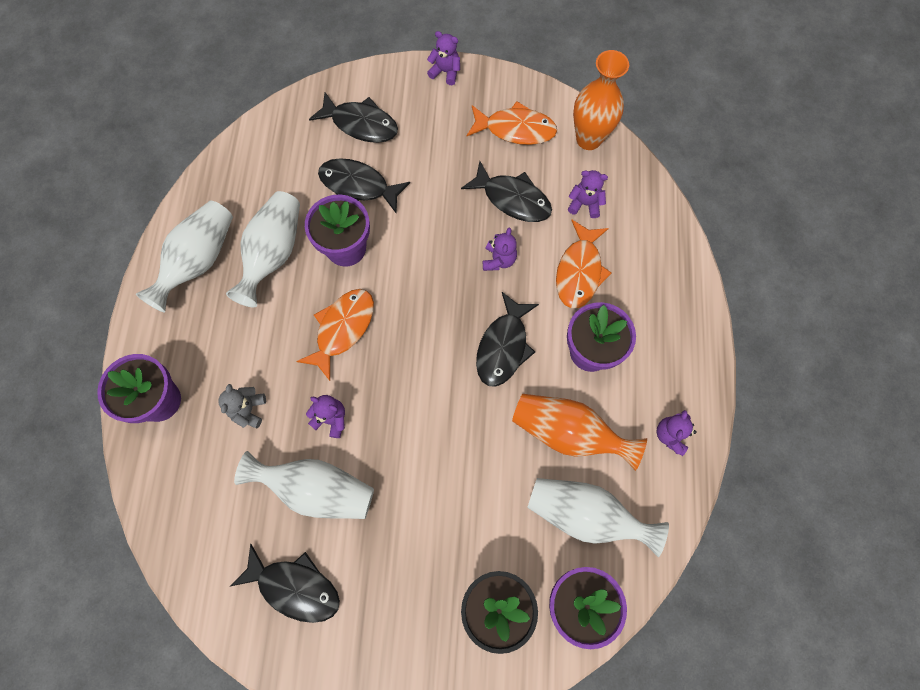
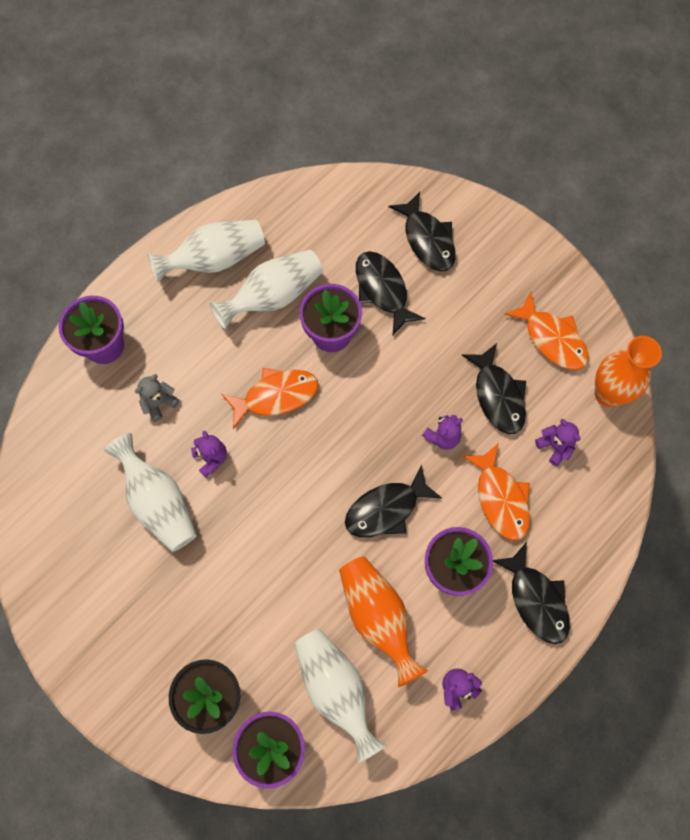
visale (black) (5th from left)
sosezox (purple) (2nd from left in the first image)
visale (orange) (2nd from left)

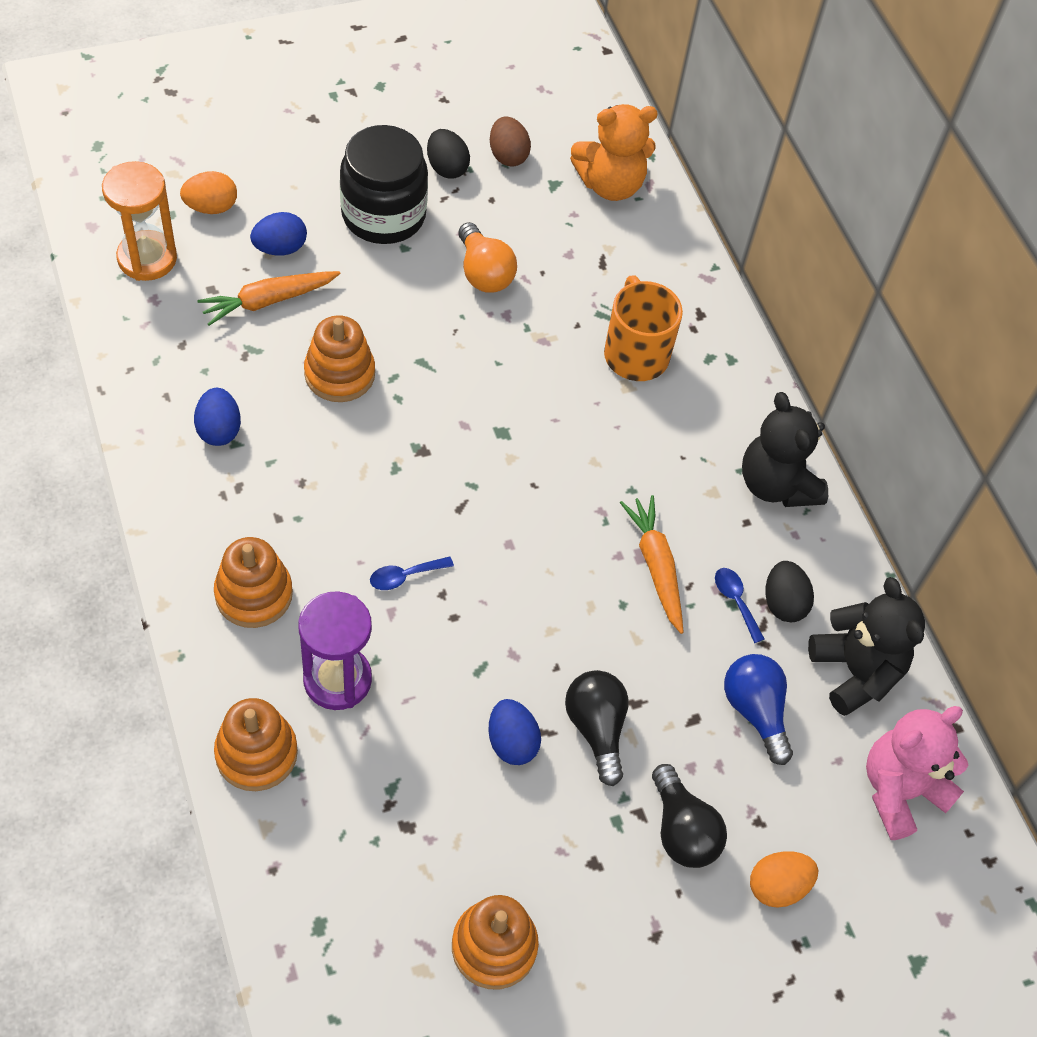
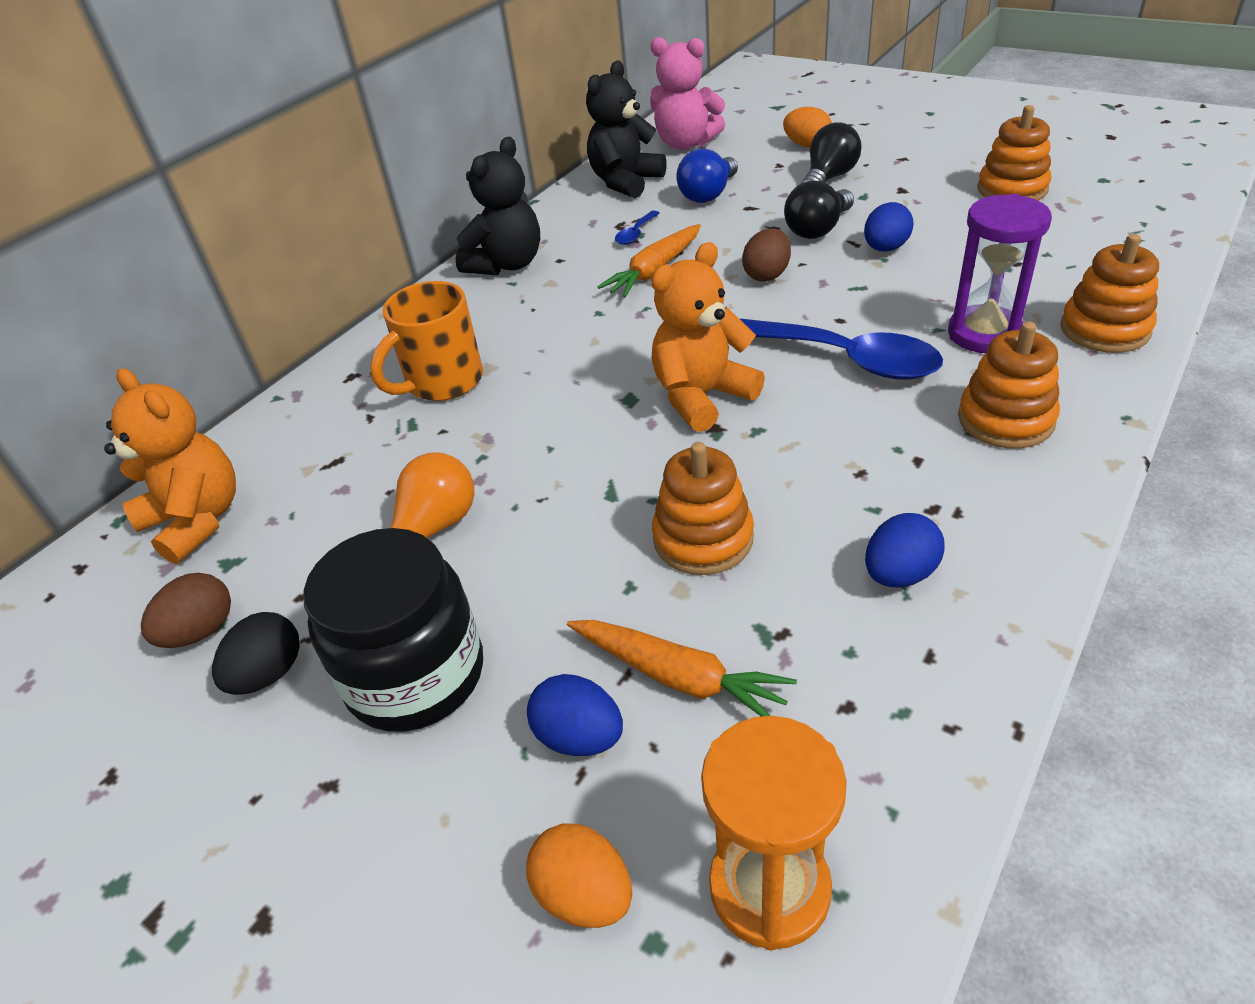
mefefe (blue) (2nd from left)
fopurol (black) (2nd from left in the first image)
sosezox (orange) (2nd from left)
fopurol (brown) (2nd from left)

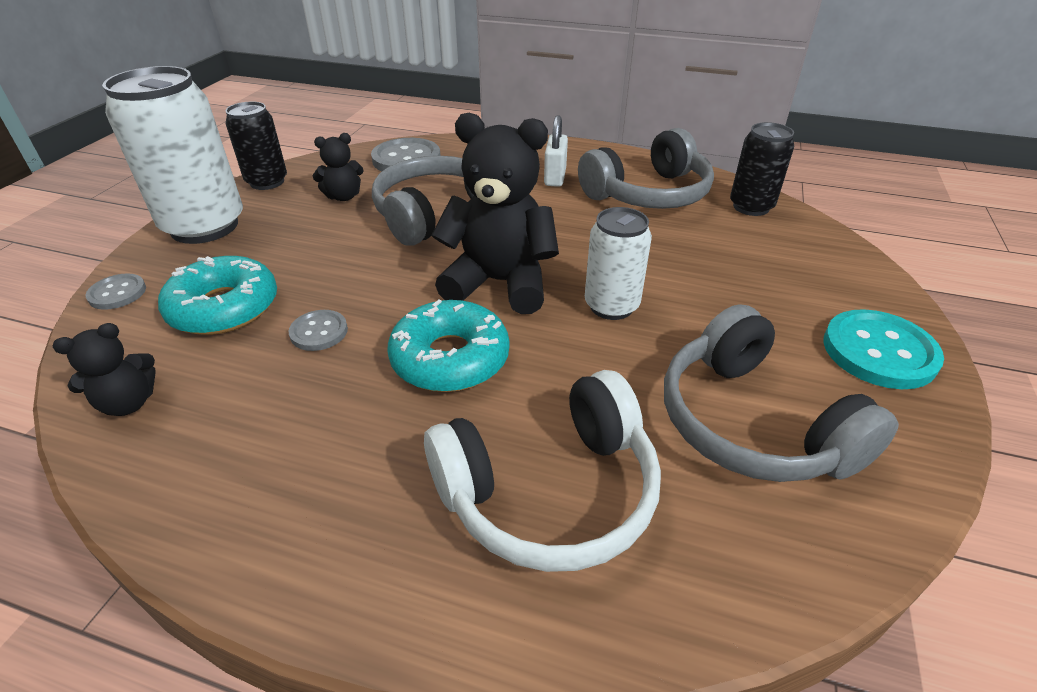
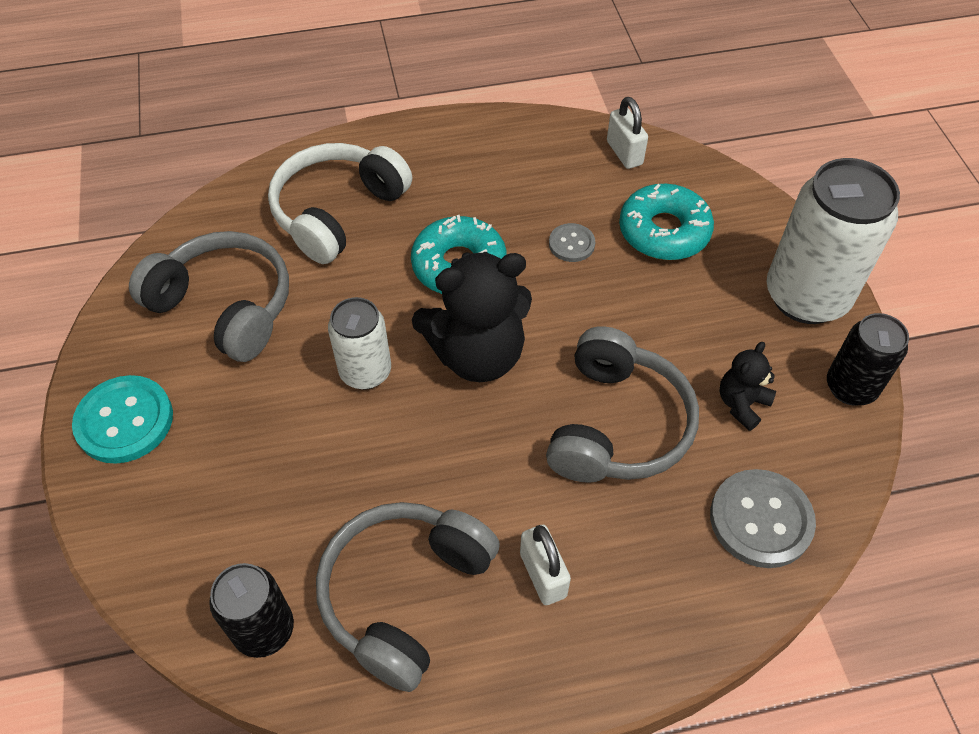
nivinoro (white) (2nd from left)
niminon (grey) (1st from left in the first image)

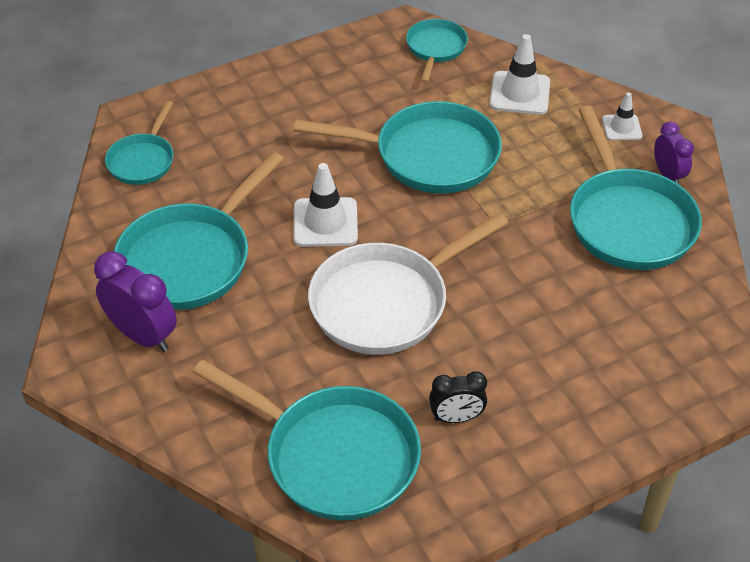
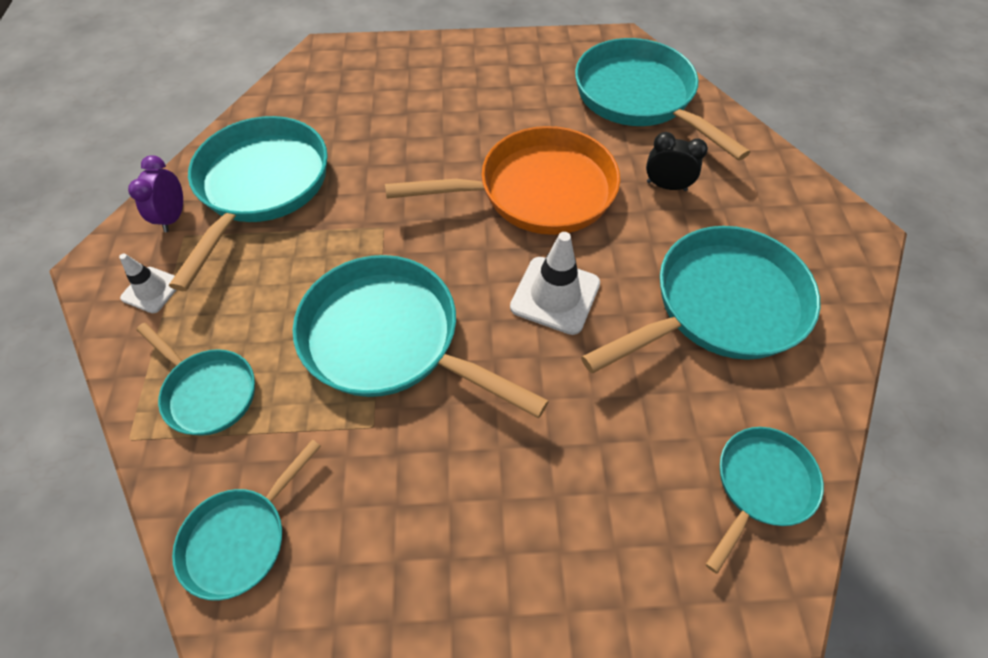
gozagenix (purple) (1st from left in the first image)
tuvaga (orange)
gozagenix (black)
tuvaga (turquoise) (1st from left)

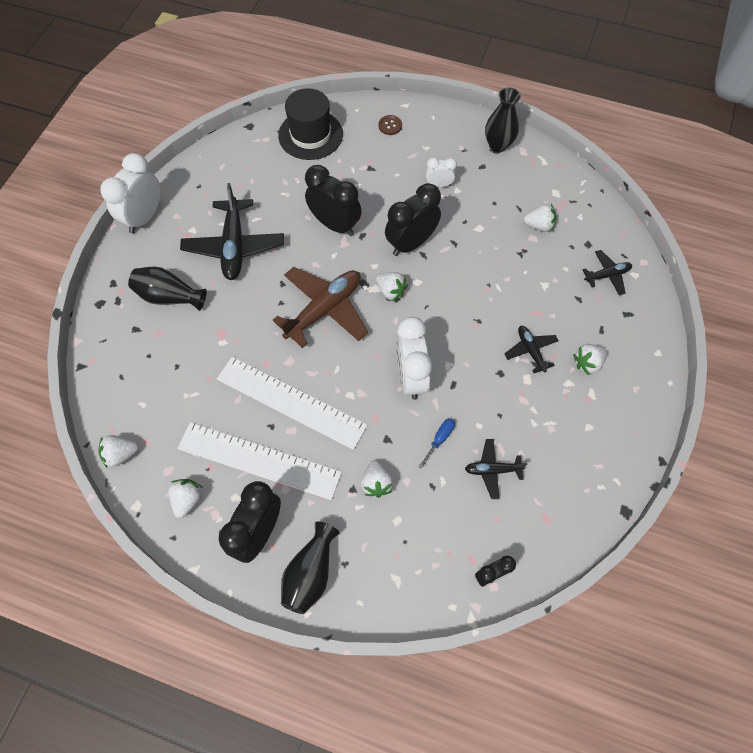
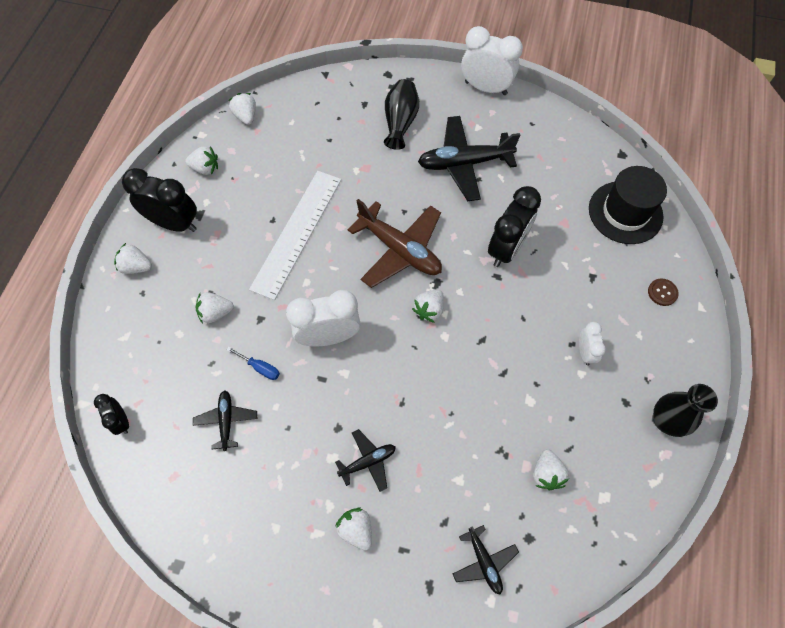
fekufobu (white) (1st from left in the first image)
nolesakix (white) (1st from left)
gozagenix (black) (3rd from left in the first image)

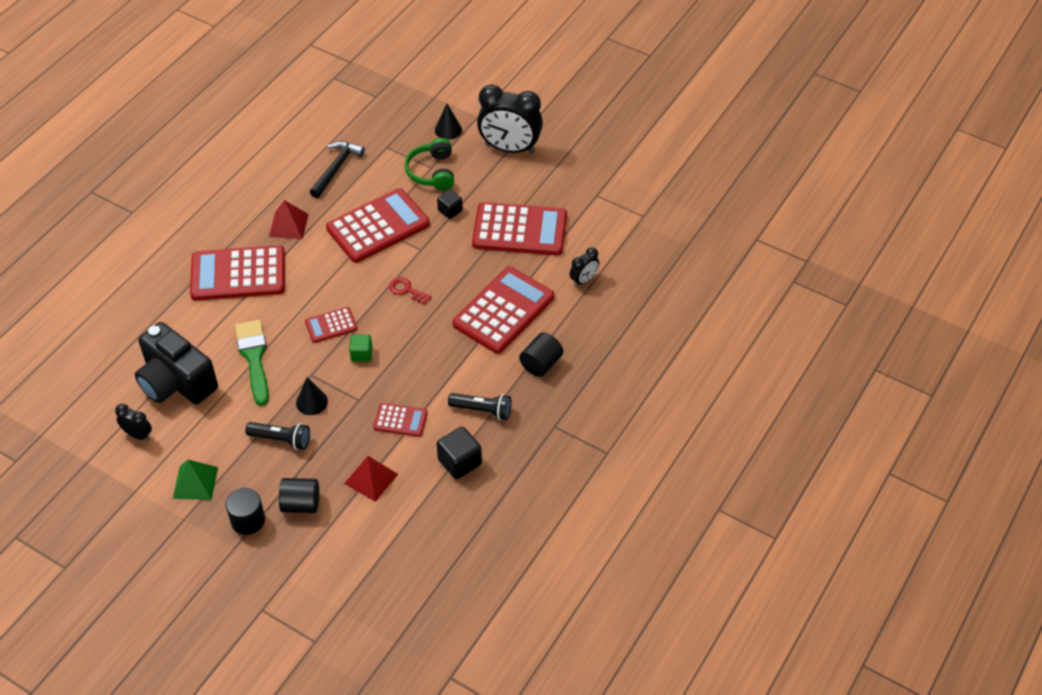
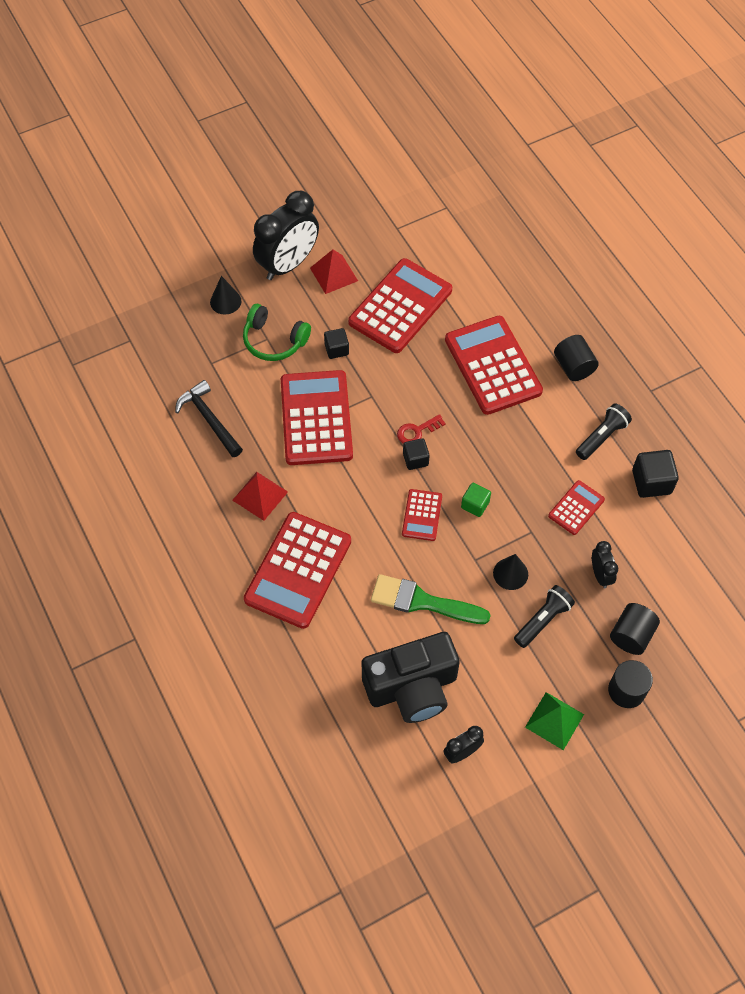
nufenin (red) (2nd from left)
gozagenix (black) (3rd from left)
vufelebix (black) (2nd from left)

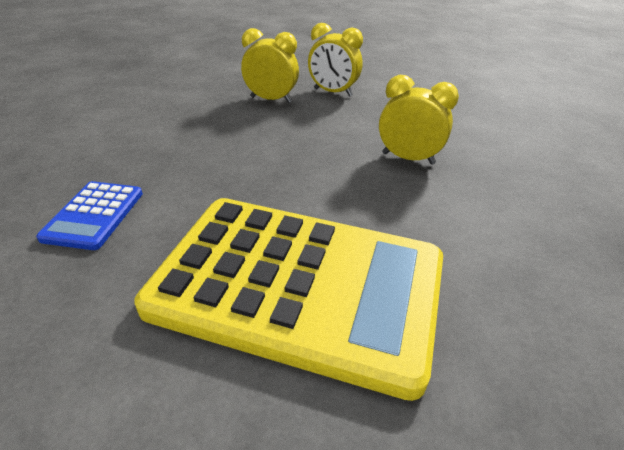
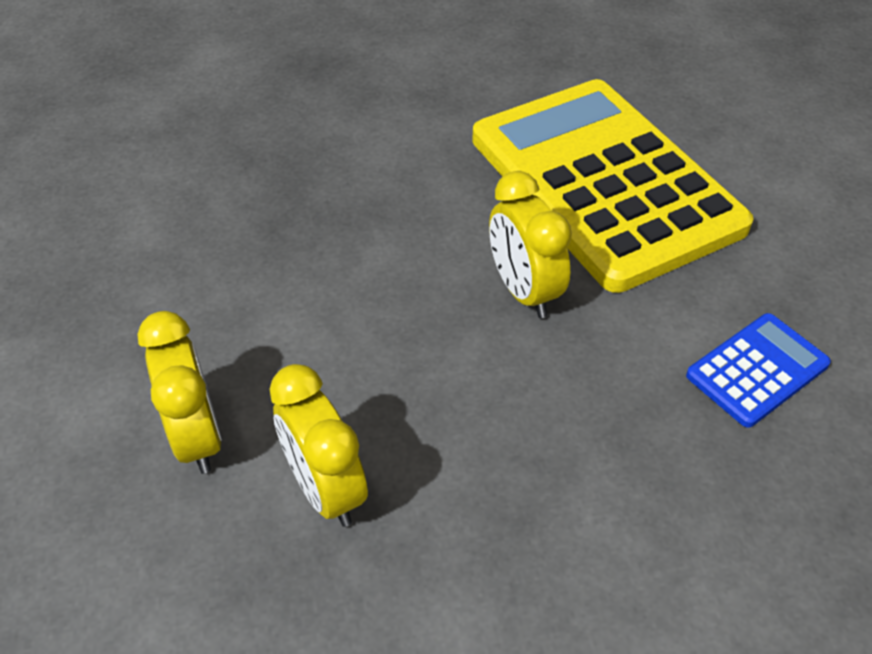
gozagenix (yellow) (3rd from left)

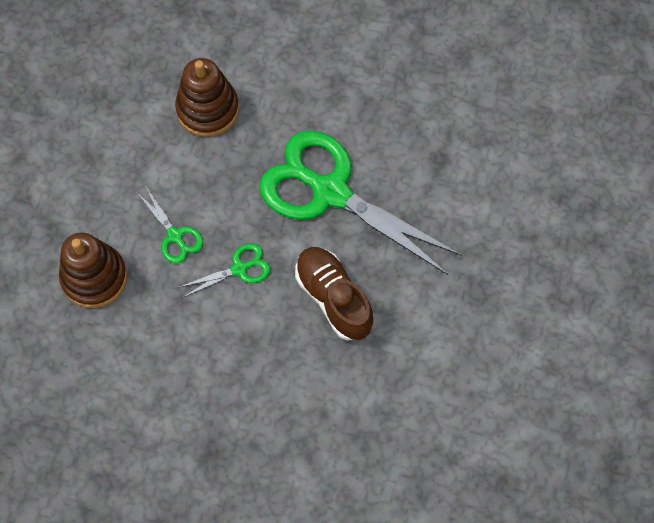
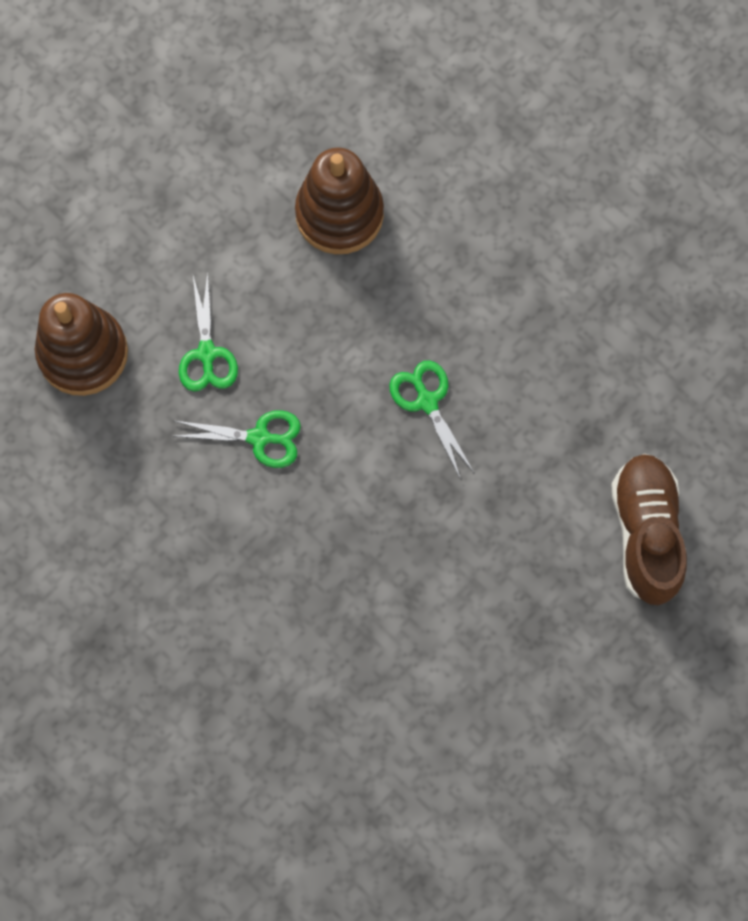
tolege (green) (3rd from left)
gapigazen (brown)

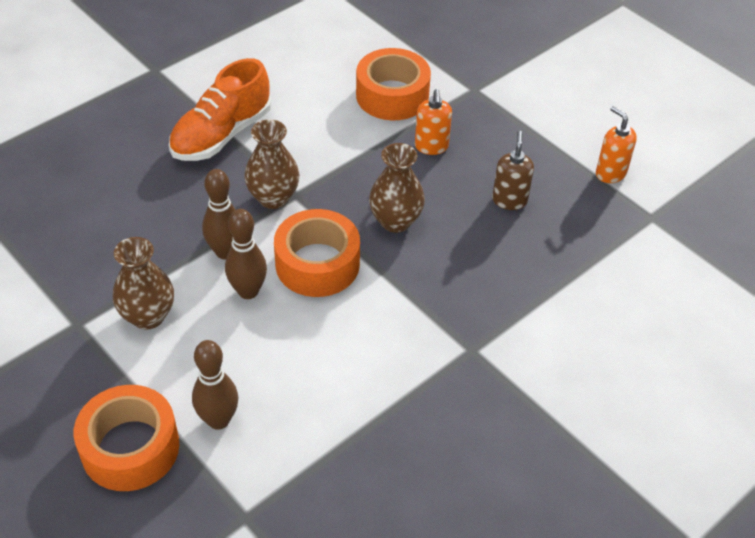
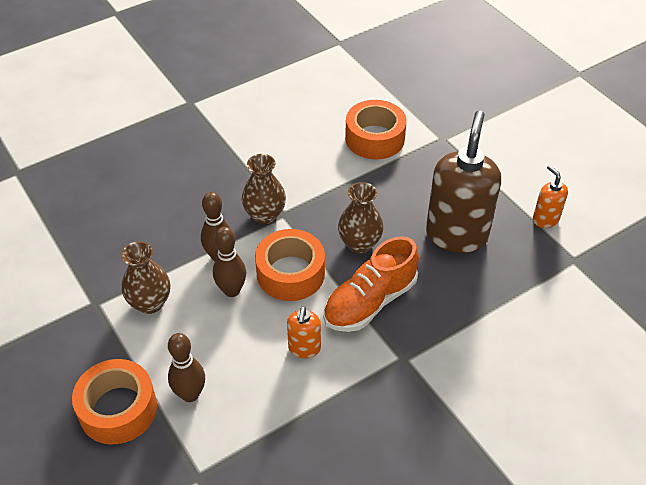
gapigazen (orange)
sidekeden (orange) (1st from left)
sidekeden (brown)

